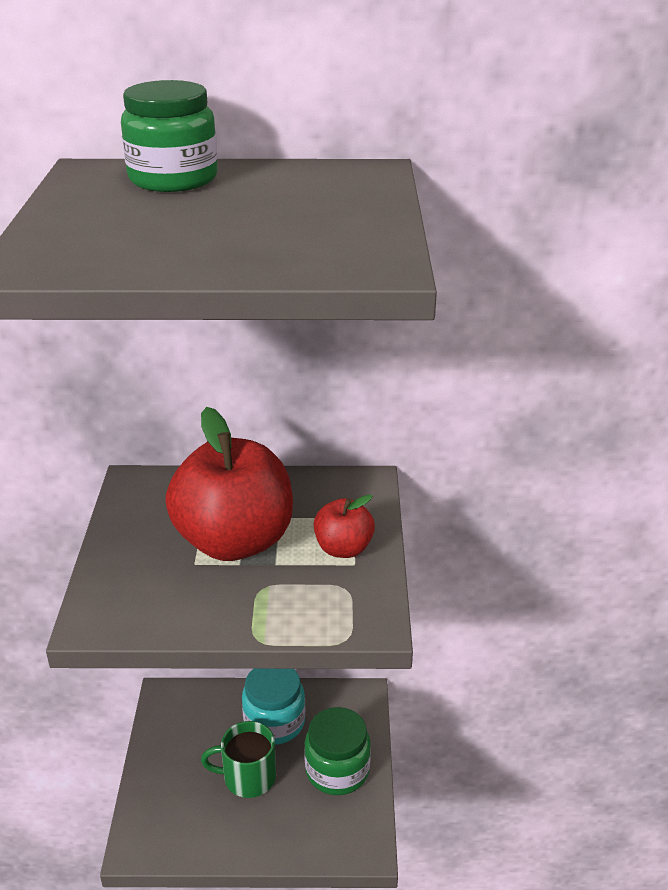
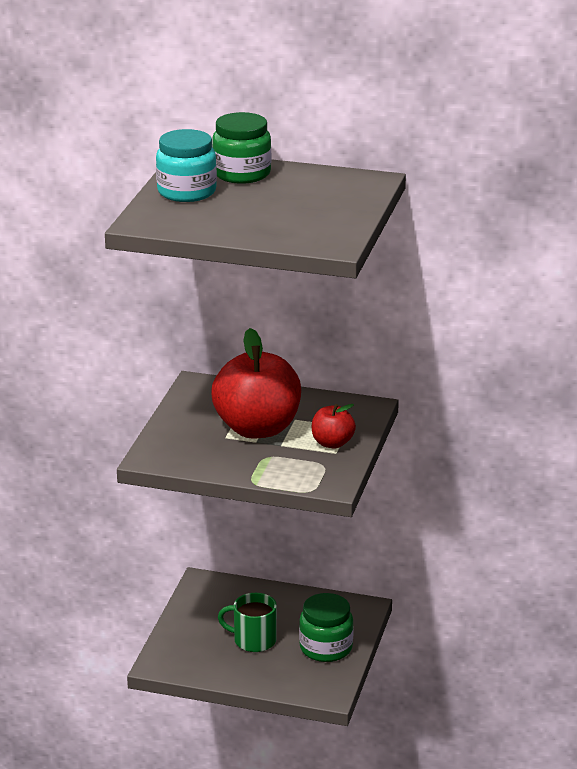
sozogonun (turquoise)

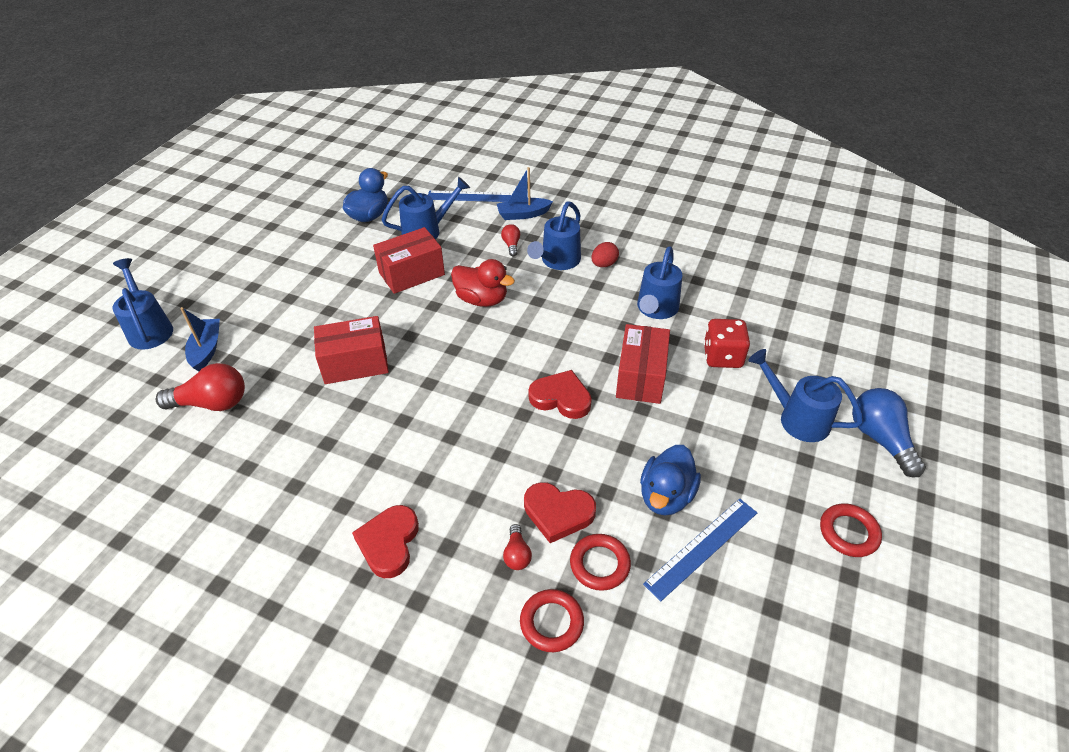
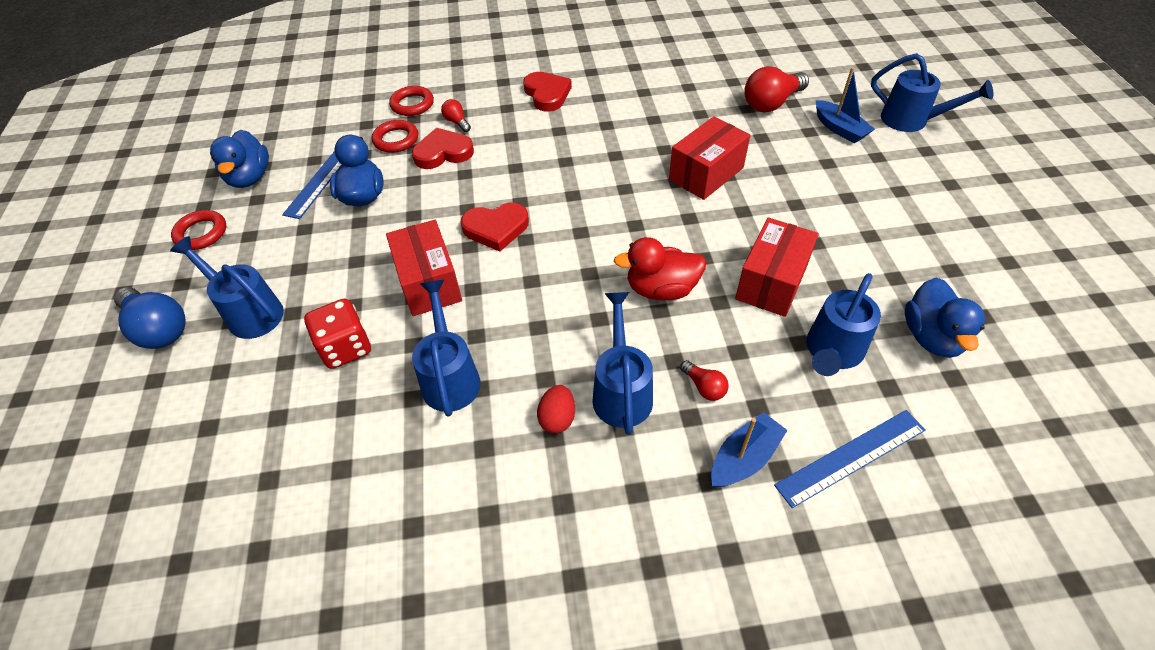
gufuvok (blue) (1st from left)
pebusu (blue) (1st from left)

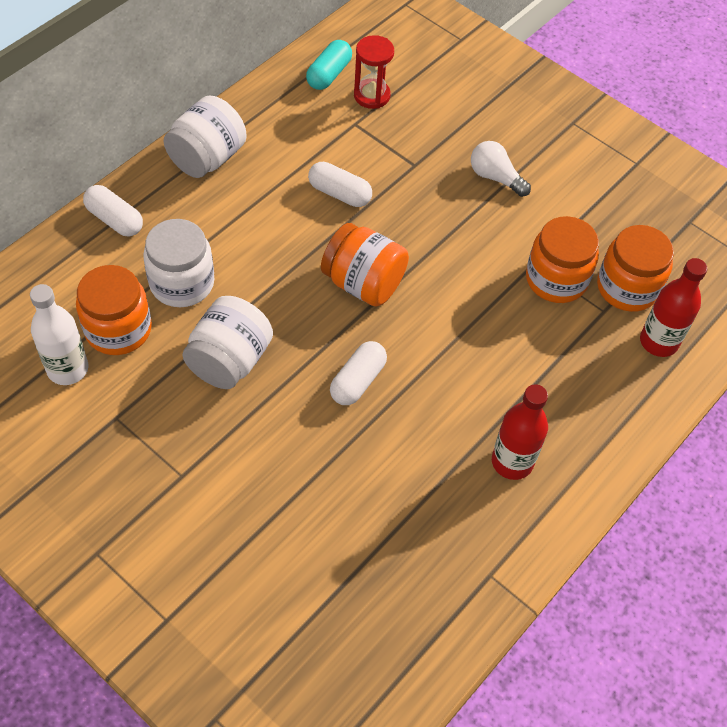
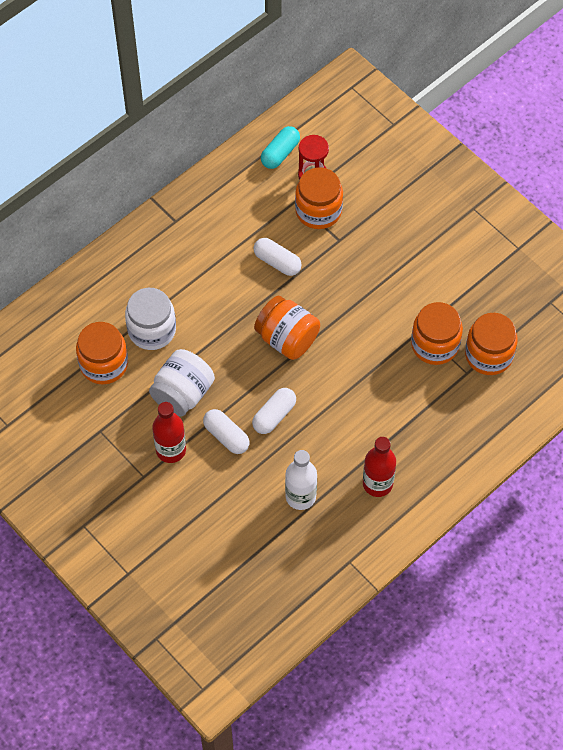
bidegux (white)
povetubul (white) (1st from left)
sozogonun (white) (2nd from left in the first image)
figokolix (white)
bidegux (red) (1st from left)
sozogonun (orange) (3rd from left)

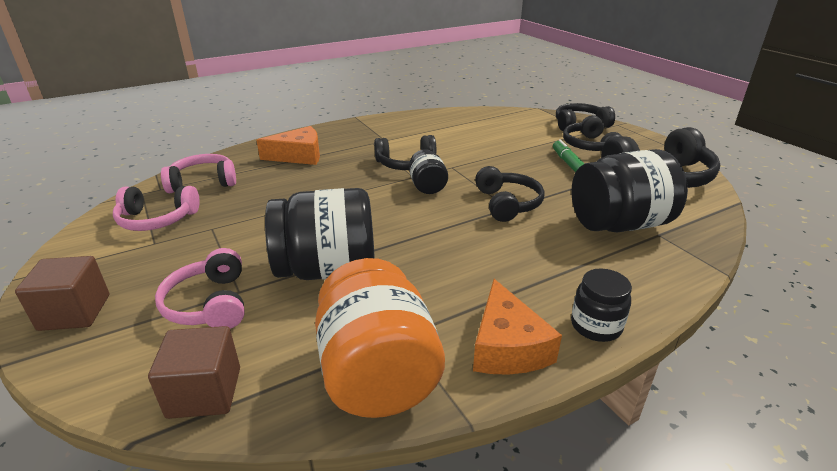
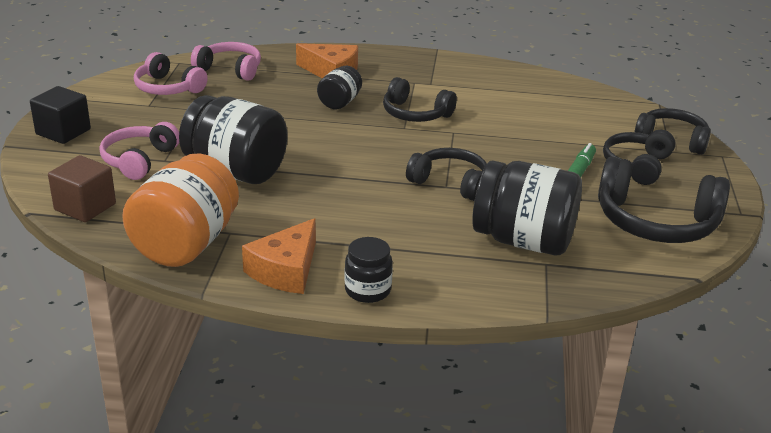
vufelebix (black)
sozogonun (black) (2nd from left)
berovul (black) (2nd from left)

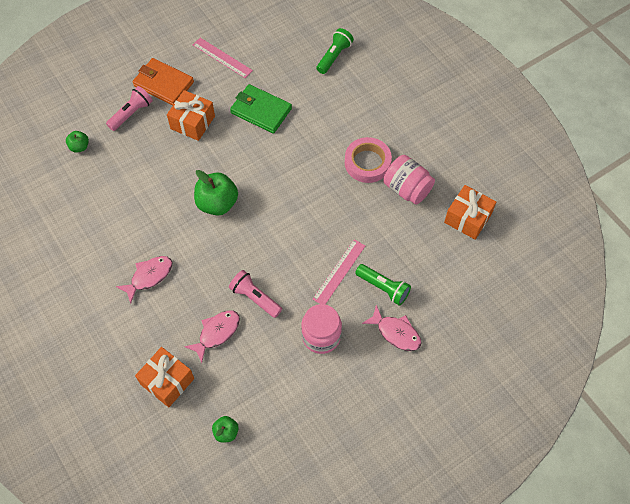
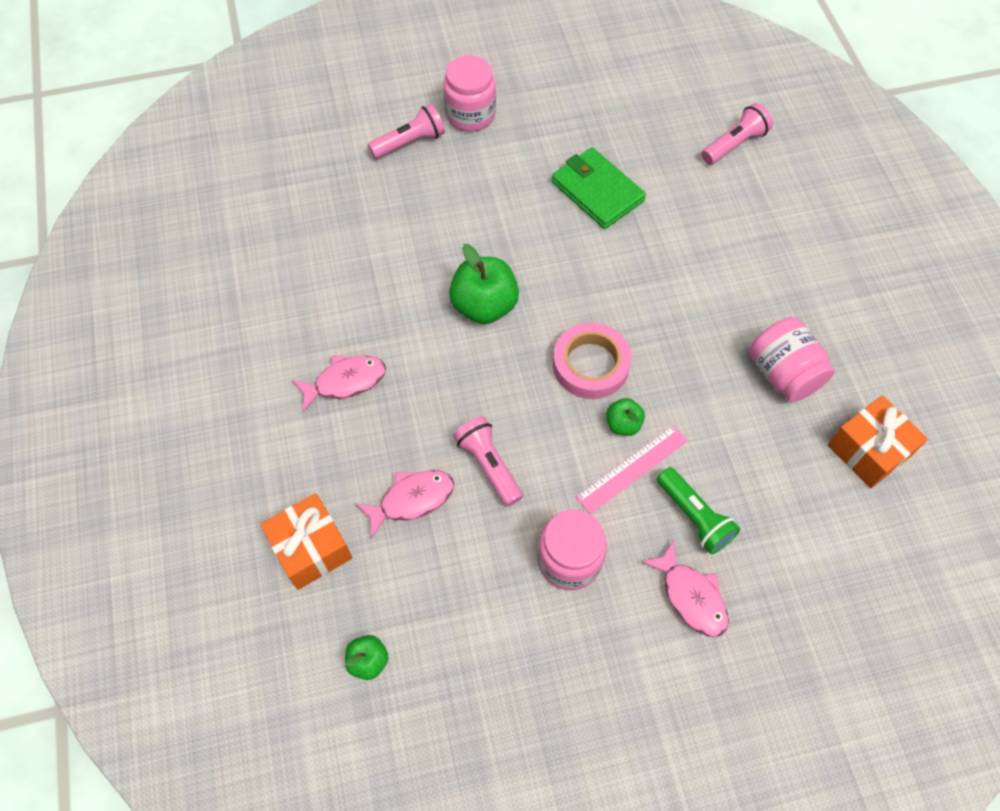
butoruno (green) (3rd from left)
sozogonun (pink) (1st from left)
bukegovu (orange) (2nd from left in the first image)
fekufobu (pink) (1st from left in the first image)
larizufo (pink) (3rd from left)
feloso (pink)

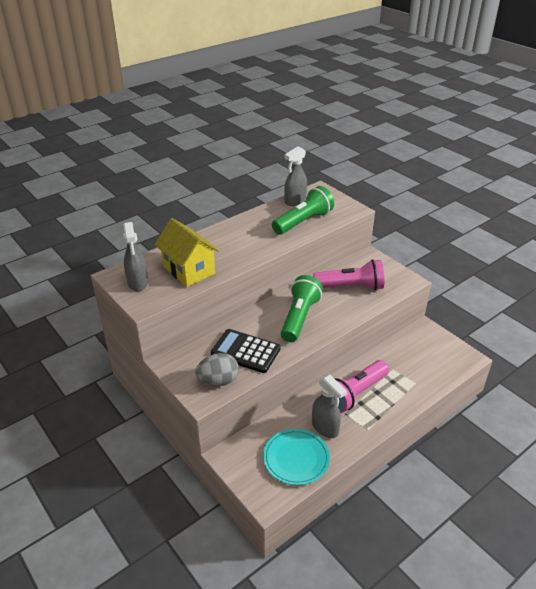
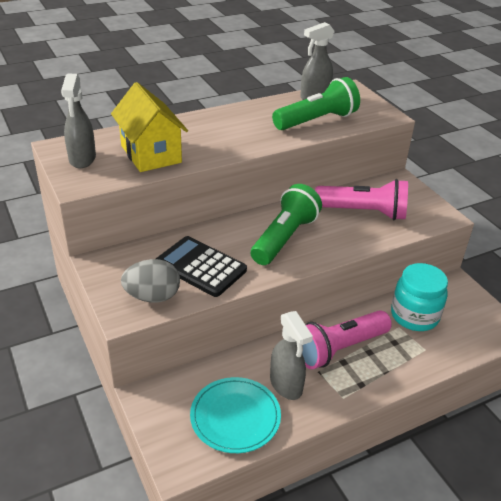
sozogonun (turquoise)

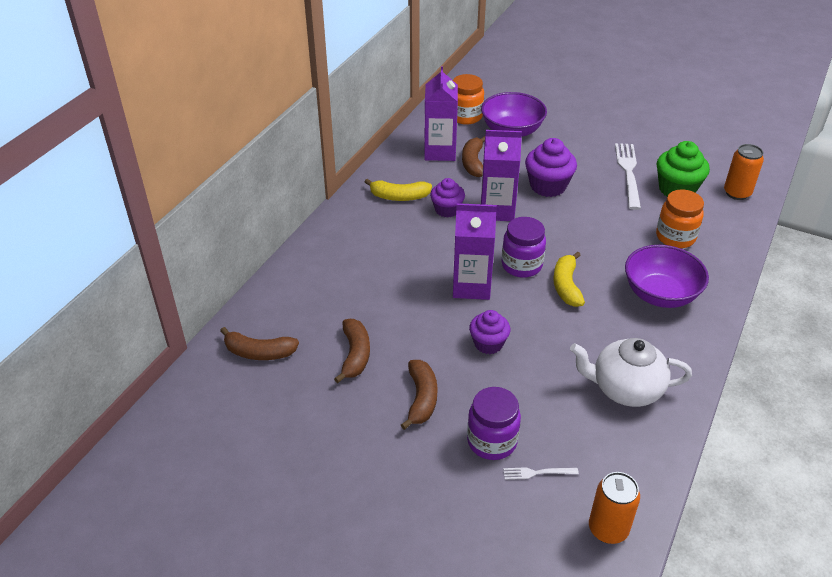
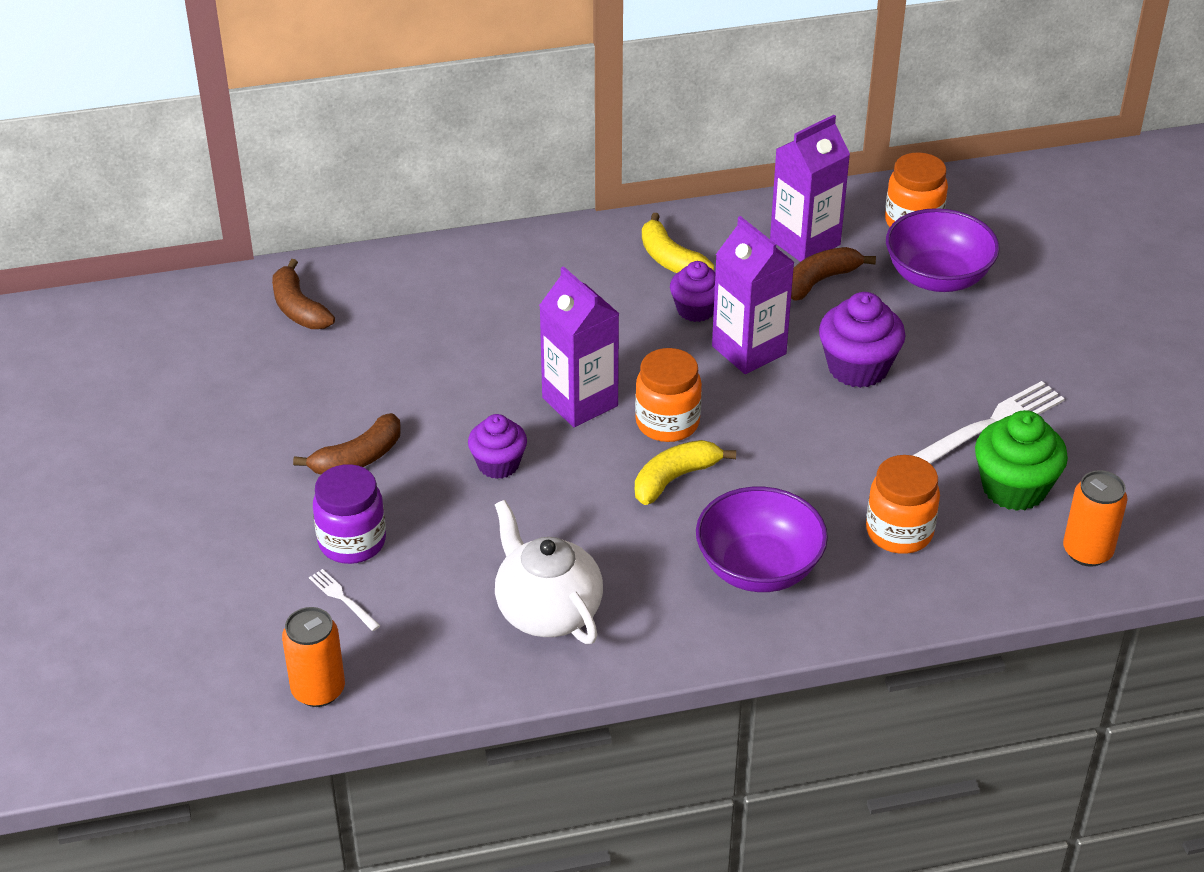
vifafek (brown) (2nd from left in the first image)
sozogonun (orange) (1st from left)

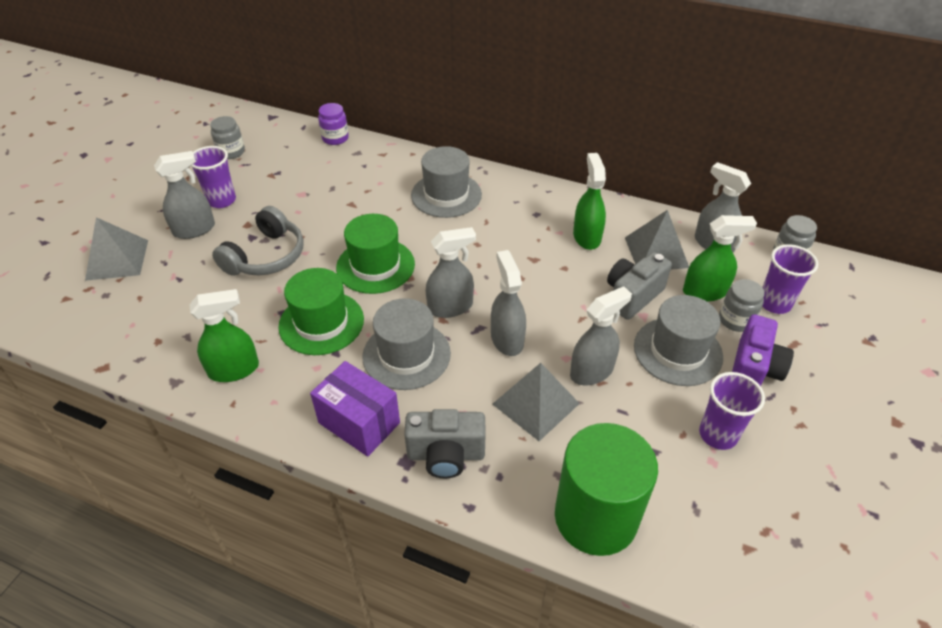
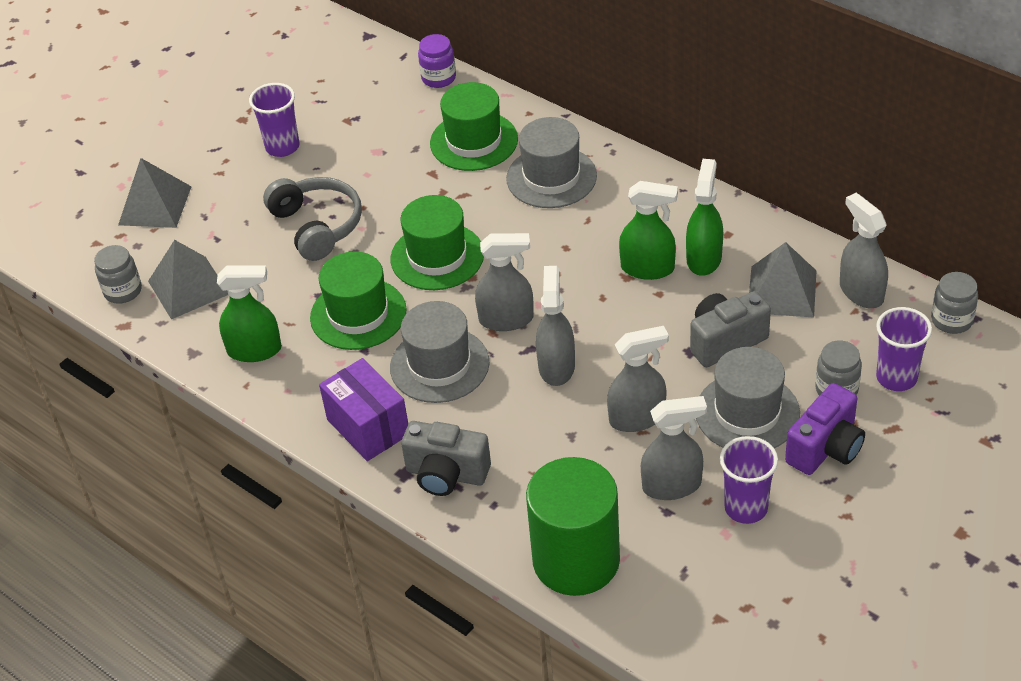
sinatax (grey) (4th from left)
sozogonun (grey) (1st from left)
berovul (grey)
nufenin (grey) (2nd from left)
sinatax (green) (2nd from left)
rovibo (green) (3rd from left)

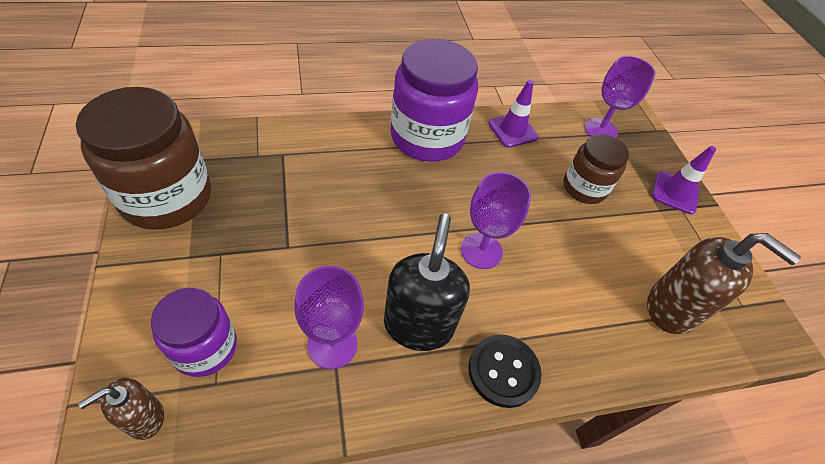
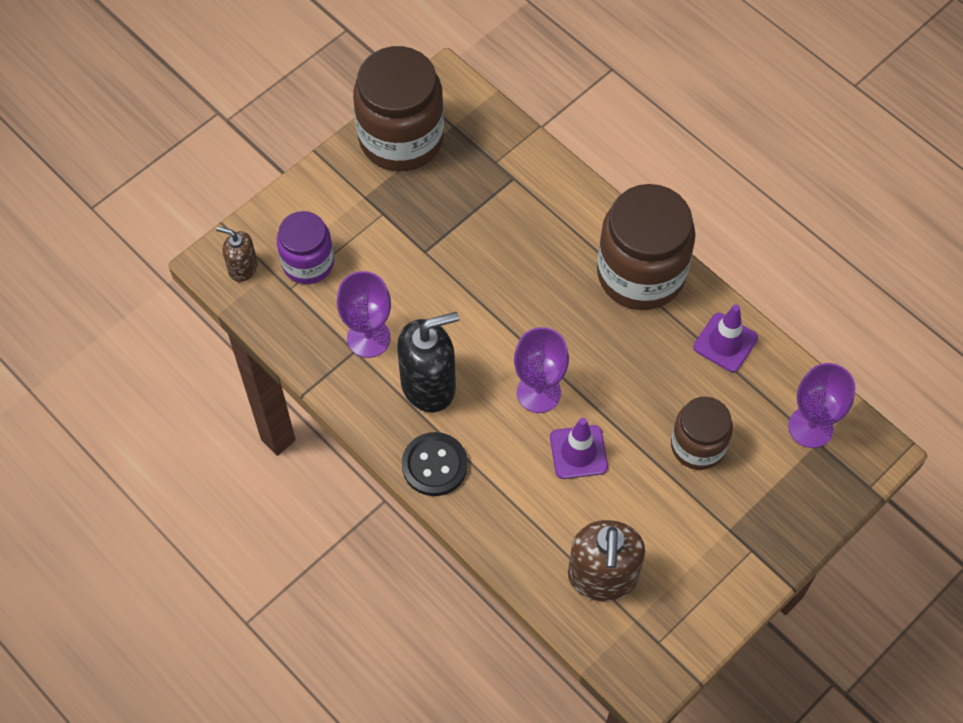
sozogonun (brown) (2nd from left)
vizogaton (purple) (1st from left)

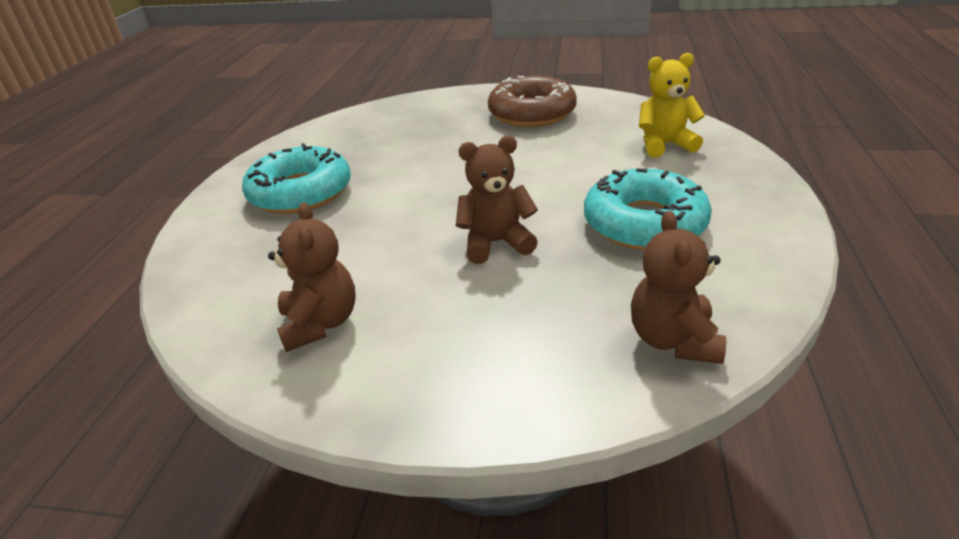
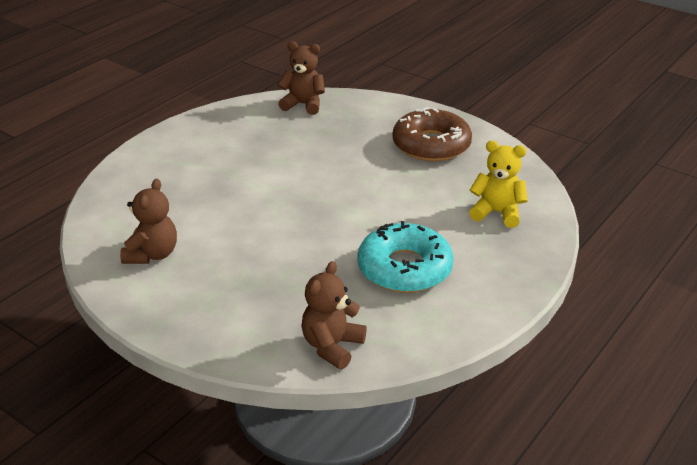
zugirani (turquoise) (1st from left in the first image)
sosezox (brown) (2nd from left)

